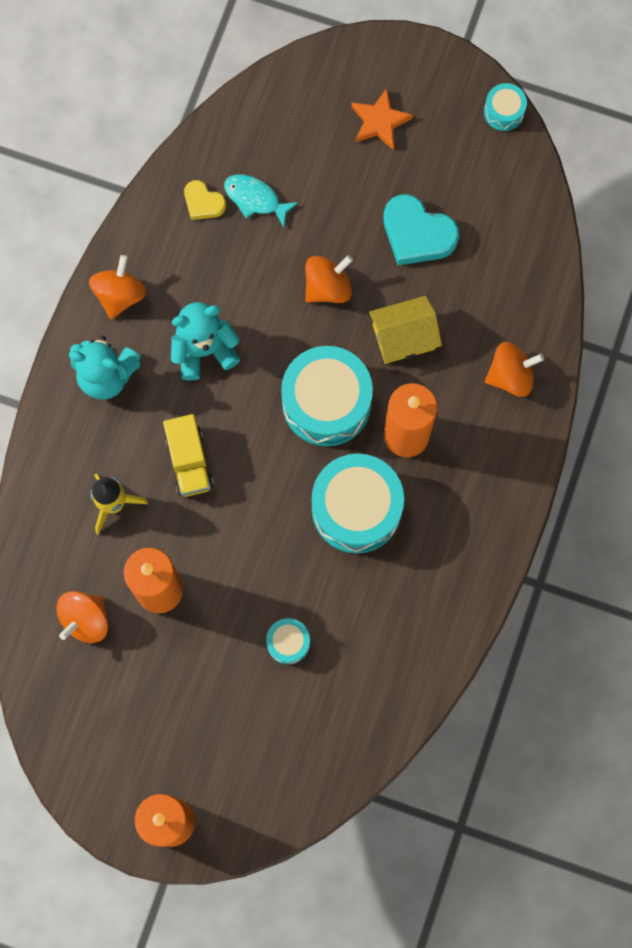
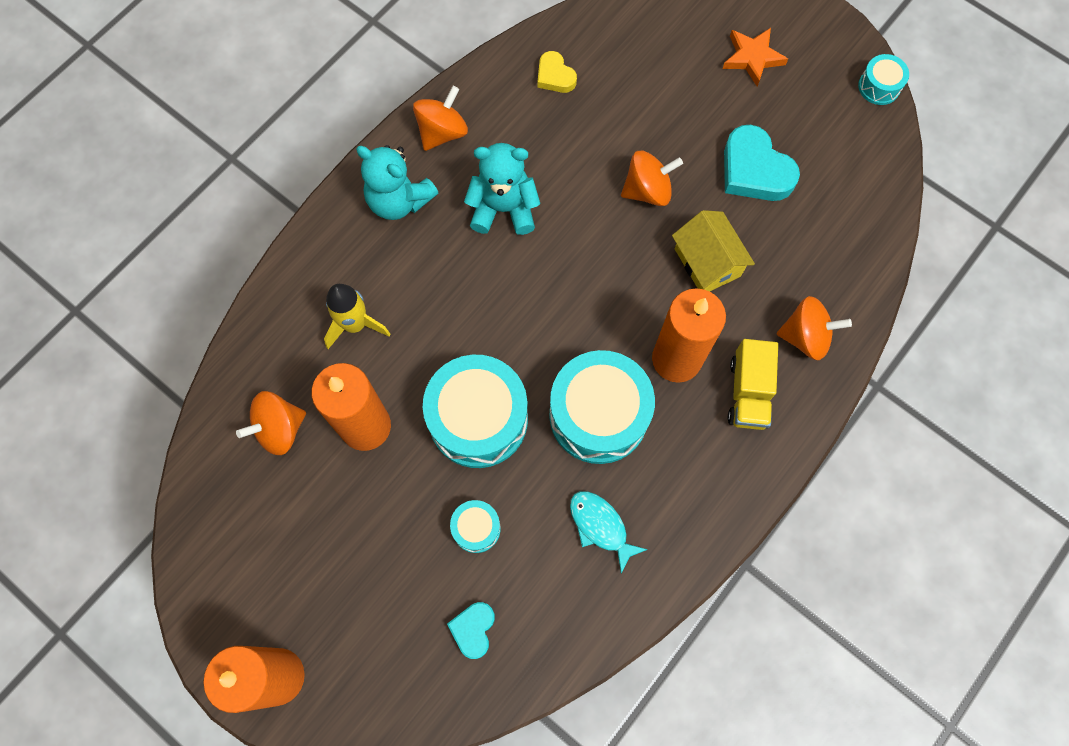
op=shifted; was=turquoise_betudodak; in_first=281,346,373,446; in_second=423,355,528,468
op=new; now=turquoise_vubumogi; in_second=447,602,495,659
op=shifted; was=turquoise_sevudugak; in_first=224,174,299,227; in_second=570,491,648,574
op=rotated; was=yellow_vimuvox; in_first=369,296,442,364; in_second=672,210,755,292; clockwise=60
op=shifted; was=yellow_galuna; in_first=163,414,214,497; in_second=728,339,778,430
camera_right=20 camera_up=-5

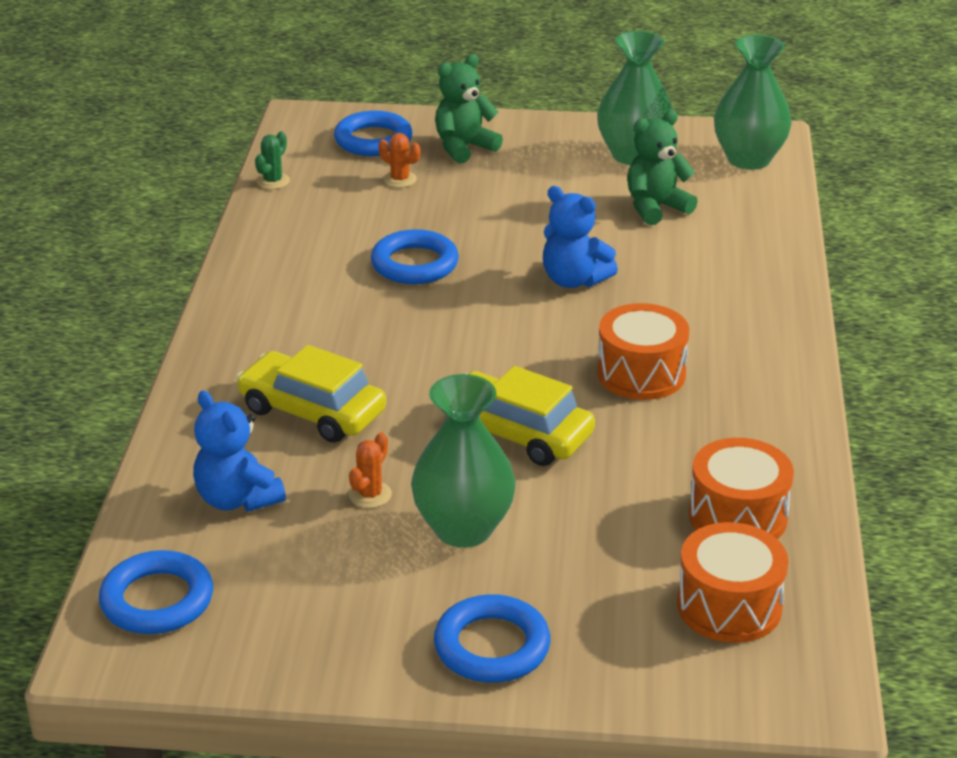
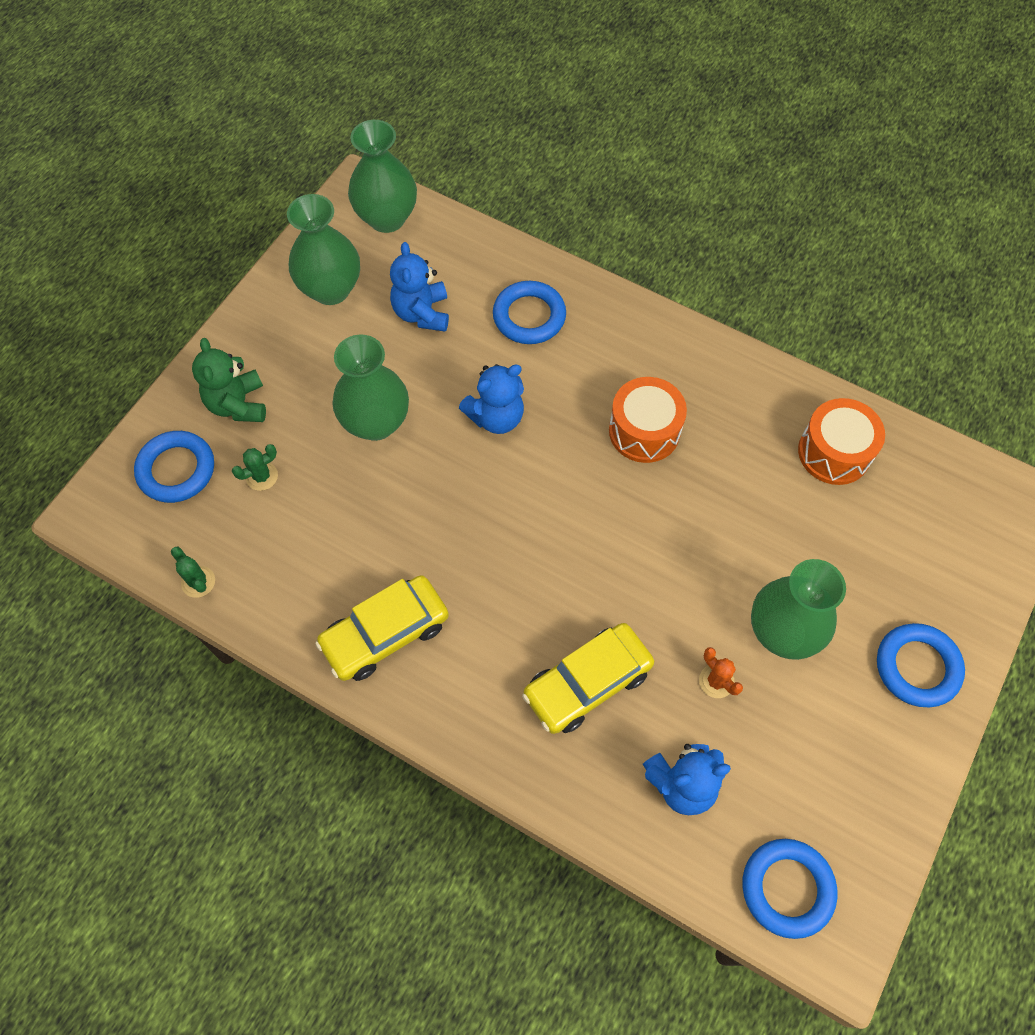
op=repainted; was=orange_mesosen; now=green_mesosen; in_first=379,133,420,188; in_second=232,444,278,491
op=shifted; was=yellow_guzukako; in_first=443,366,595,466; in_second=315,575,449,681
op=new; now=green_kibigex; in_second=332,335,409,441
op=repainted; was=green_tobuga; now=blue_tobuga; in_first=627,110,698,225; in_second=390,242,449,332
op=shifted; was=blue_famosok; in_first=371,229,459,284; in_second=493,281,566,344
op=gone; was=orange_betudodak; in_first=677,522,789,643
camera_right=-65 camera_up=30

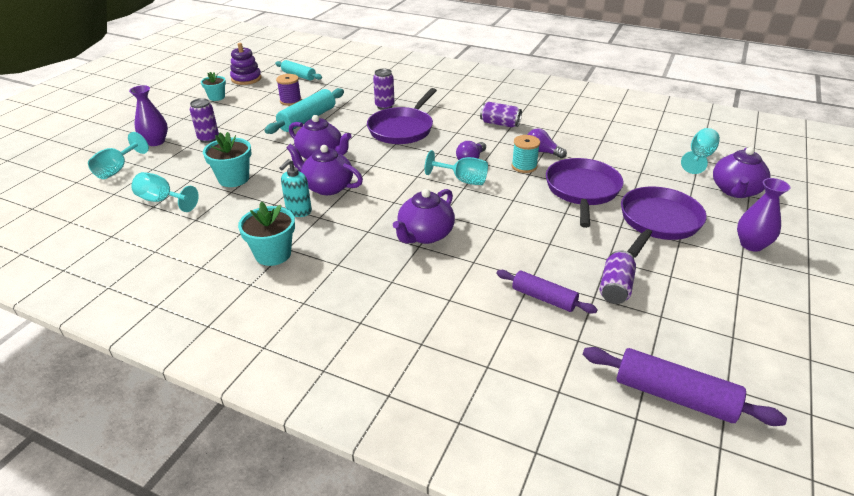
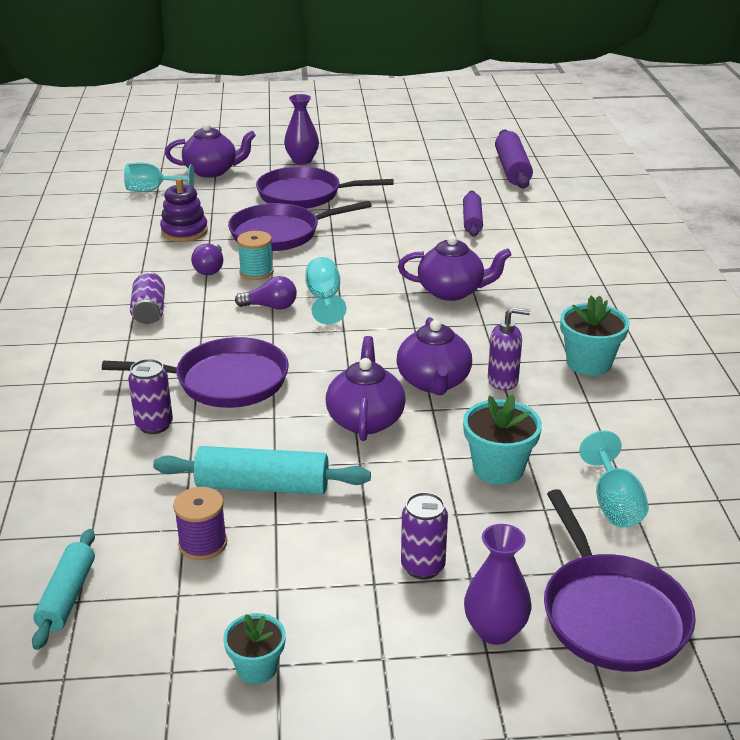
op=shifted; was=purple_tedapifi; in_first=230,43,262,85; in_second=160,178,208,242
op=repainted; was=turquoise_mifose; now=purple_mifose; in_first=279,159,312,217; in_second=488,307,530,390
op=swapped; was=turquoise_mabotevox; now=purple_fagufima; in_first=88,132,149,179; in_second=544,489,696,672
op=gone; was=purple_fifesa; in_first=600,250,636,304
camera_right=-120 camera_up=-5

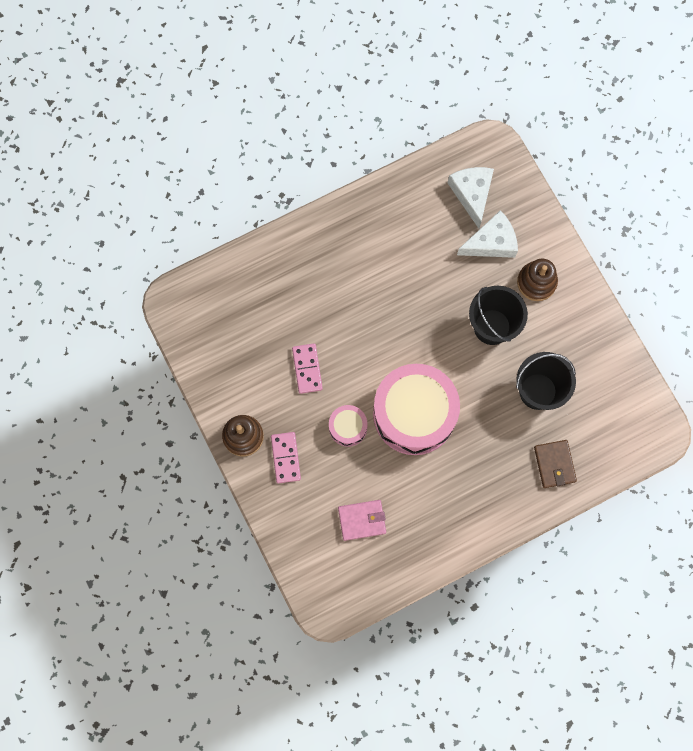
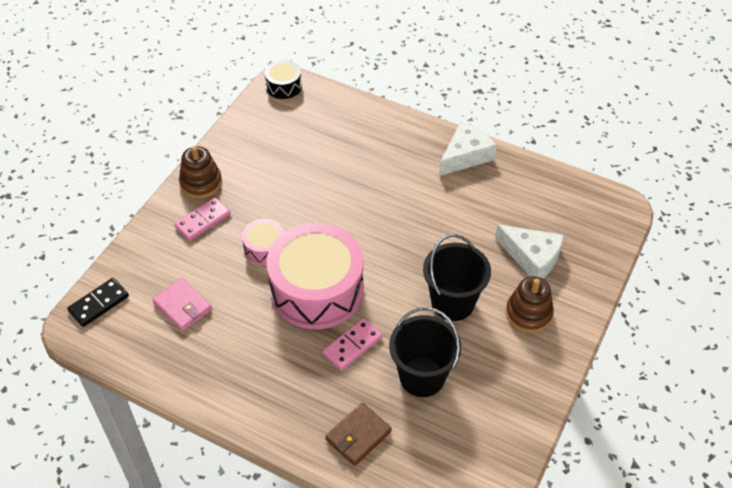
op=new; now=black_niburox; in_second=67,278,129,327
op=new; now=black_betudodak; in_second=264,60,302,99
op=shifted; was=pink_niburox; in_first=292,343,323,394; in_second=323,318,382,371
op=shifted; was=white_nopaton; in_first=448,167,494,229; in_second=439,121,497,176
camera_right=55 camera_up=-25

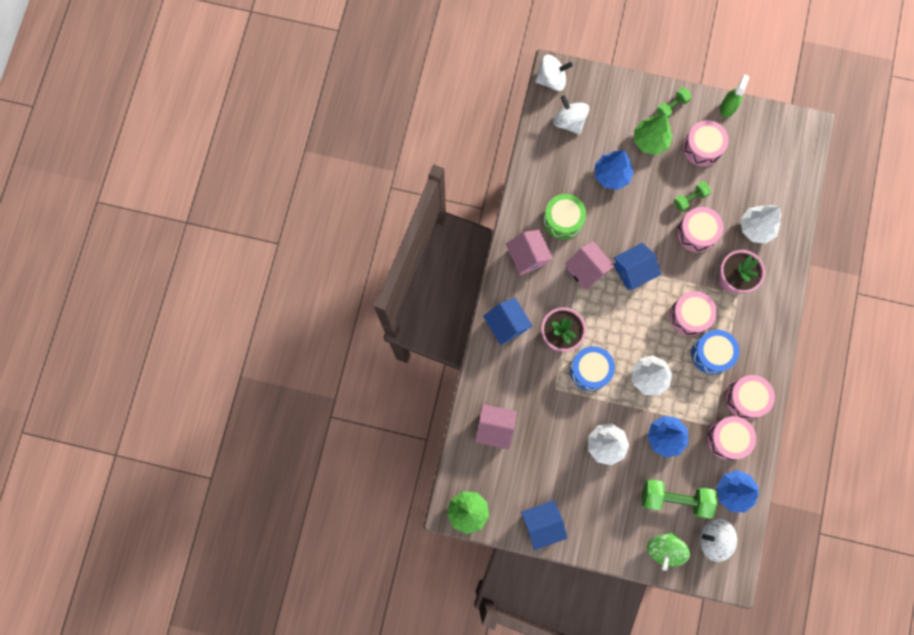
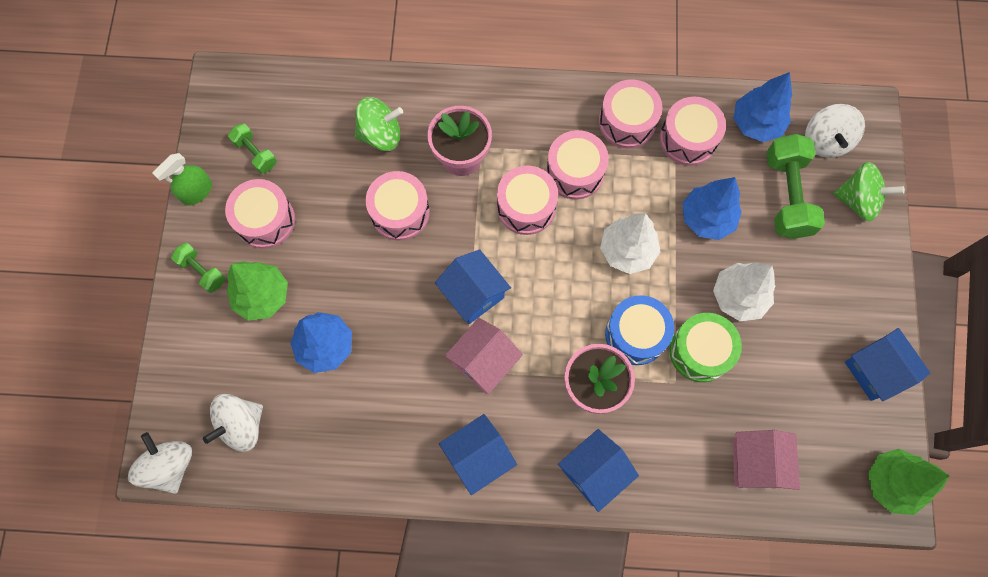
op=rotated; was=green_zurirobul; in_first=720,74,749,118; in_second=152,153,212,205; clockwise=-60
op=shifted; was=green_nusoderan; in_first=674,181,711,212; in_second=228,123,277,174
op=swapped; was=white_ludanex; now=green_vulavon; in_first=741,205,781,244; in_second=355,97,403,151
op=repainted; was=pink_vimuvox; now=blue_vimuvox; in_first=506,230,553,275; in_second=439,414,517,495
op=repainted; was=blue_betudodak; now=pink_betudodak; in_first=691,330,739,374; in_second=546,130,609,200
op=shifted; was=green_betudodak; in_first=543,194,586,240; in_second=669,313,742,382
camera_right=-100 camera_up=-5

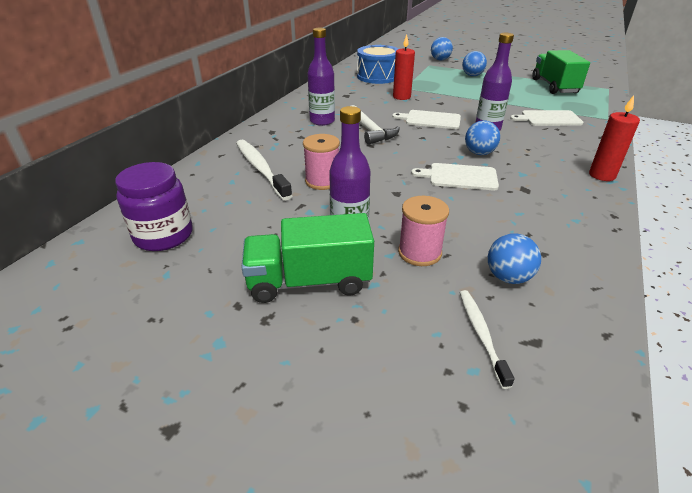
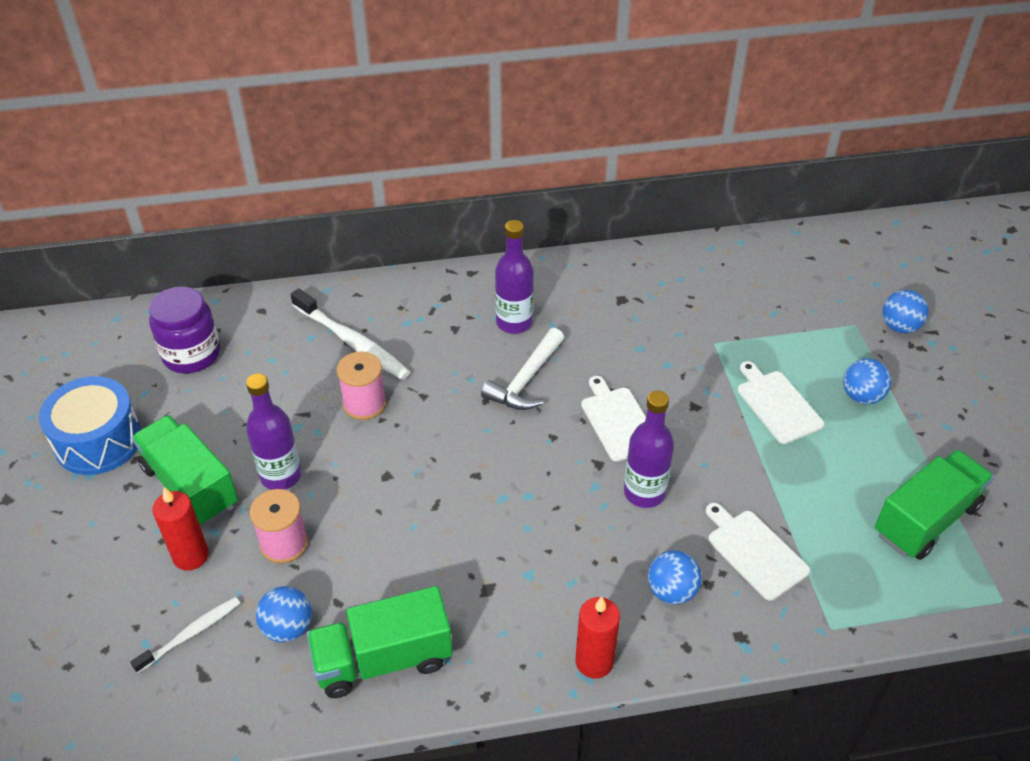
op=shifted; was=blue_betudodak; in_first=357,45,399,84; in_second=39,376,142,475
op=shifted; was=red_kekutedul; in_first=393,35,415,100; in_second=152,487,209,571
op=rotated; was=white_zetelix; in_first=236,140,292,200; in_second=291,288,410,380; clockwise=105
op=new; now=green_galuna; in_second=307,586,453,698
op=shifted; was=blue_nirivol; in_first=465,121,500,155; in_second=648,550,702,604
op=shifted; was=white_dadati; in_first=411,163,499,191; in_second=738,361,824,444
camera_right=55 camera_up=10

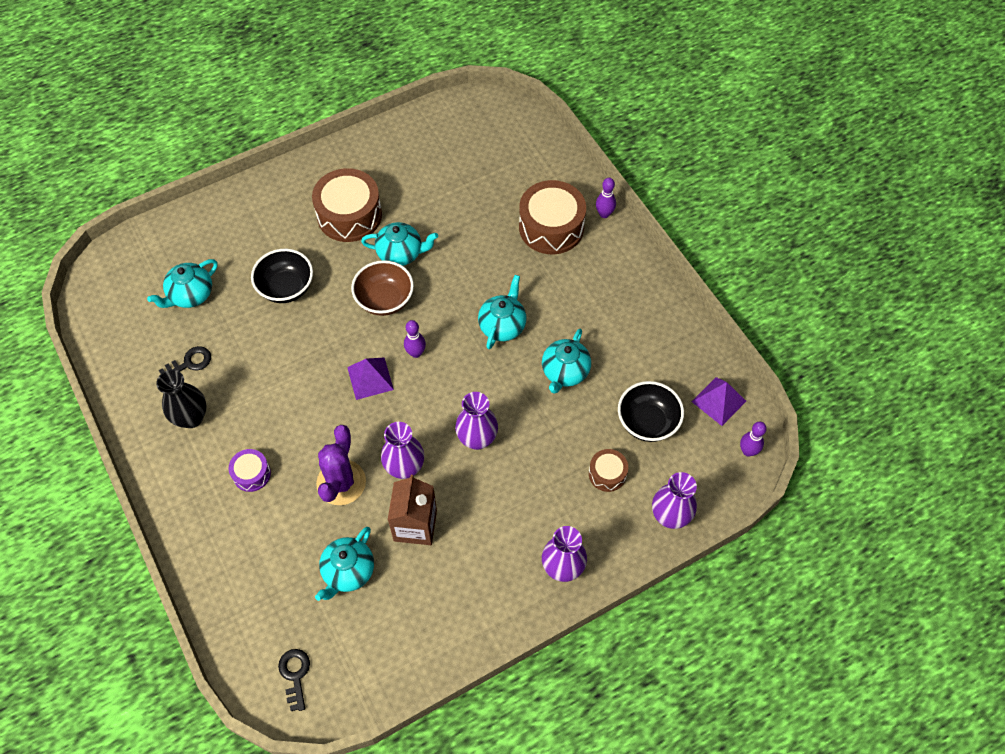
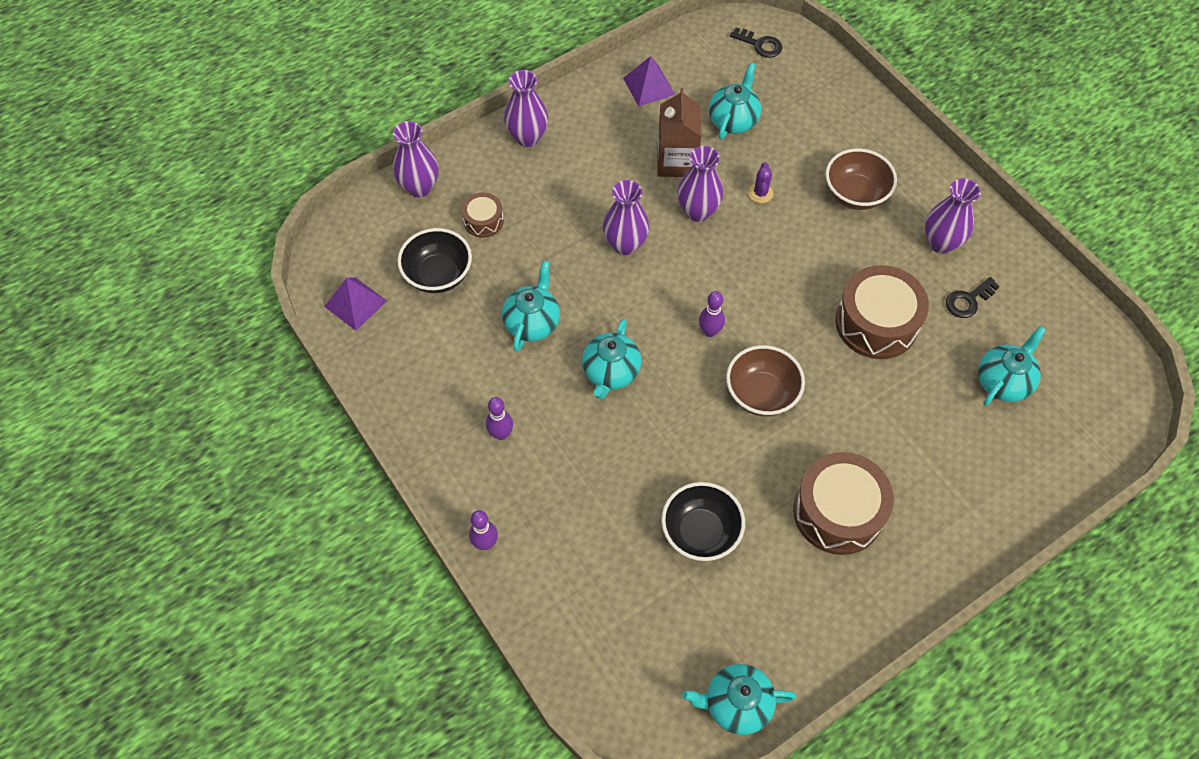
op=shifted; was=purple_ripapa; in_first=740,422,767,457; in_second=486,397,513,440
op=shifted; was=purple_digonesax; in_first=347,358,394,400; in_second=623,56,675,106
op=shifted; was=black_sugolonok; in_first=251,249,313,303; in_second=661,482,745,561
op=shifted; was=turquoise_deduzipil; in_first=361,222,438,266; in_second=682,664,796,735
op=rotated; was=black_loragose; in_first=278,649,310,711; in_second=730,28,782,58; clockwise=-45
op=scaled; was=purple_mesosen; in_first=316,425,366,505; in_second=748,162,773,203; ratio=0.49
op=swapped; was=purple_betudodak; now=brown_sugolonok; in_first=229,449,271,492; in_second=825,149,897,210
op=shifted; was=brown_betudodak; in_first=519,180,586,254; in_second=835,265,929,359
op=repainted; was=black_kibigex; now=purple_kibigex; in_first=156,370,207,428; in_second=925,178,981,254
camera_right=175 camera_up=0

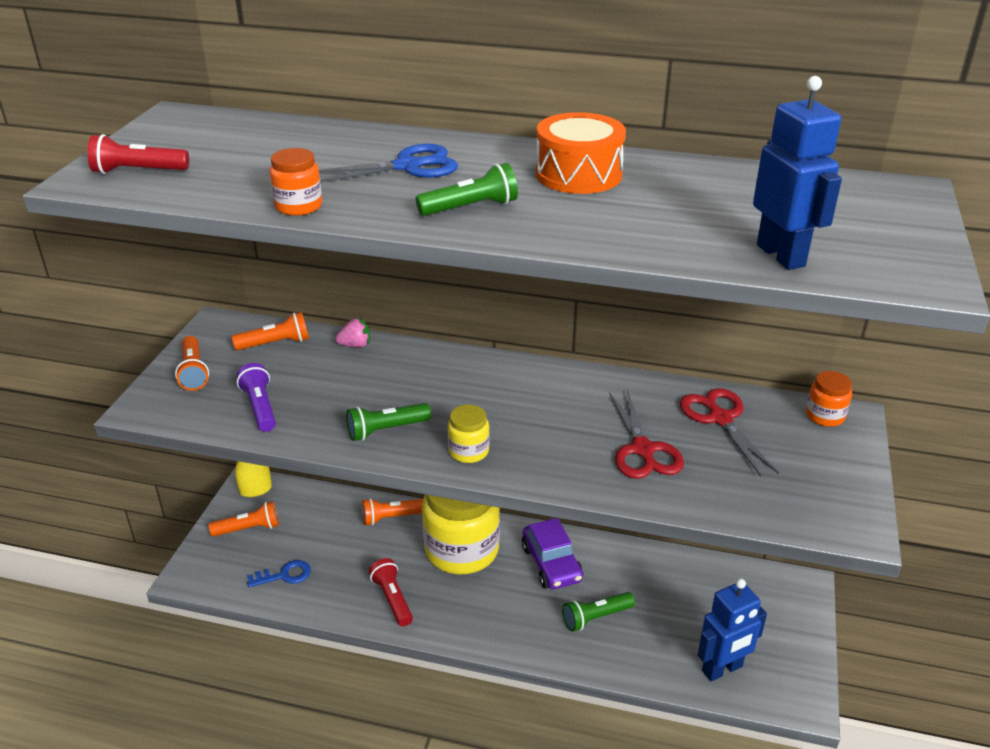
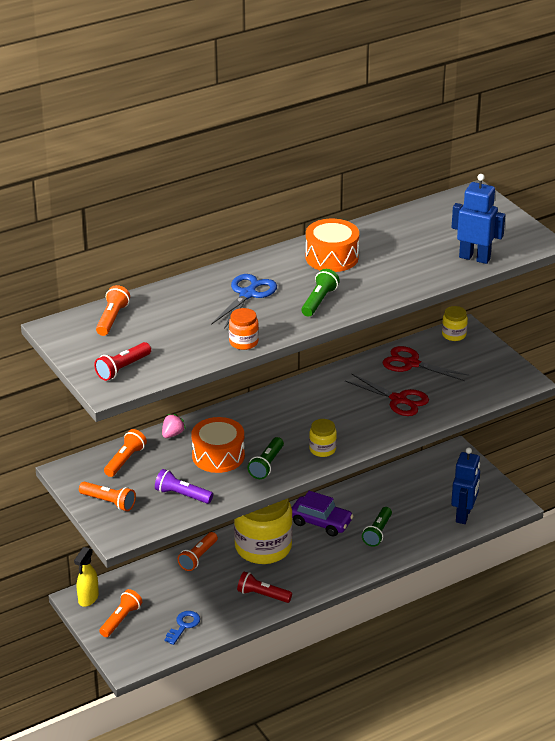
op=new; now=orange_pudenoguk; in_second=96,285,130,336
op=new; now=orange_betudodak; in_second=192,417,245,473
op=repainted; was=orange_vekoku; now=yellow_vekoku; in_first=806,371,852,427; in_second=442,306,468,341
camera_right=-45 camera_up=0

